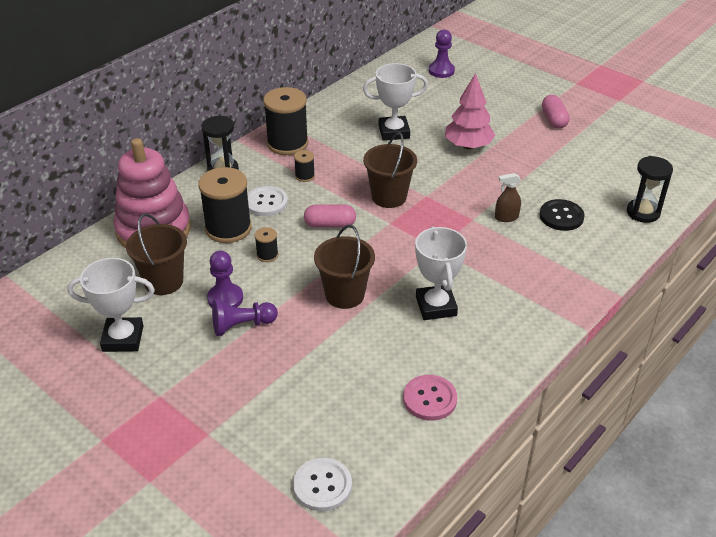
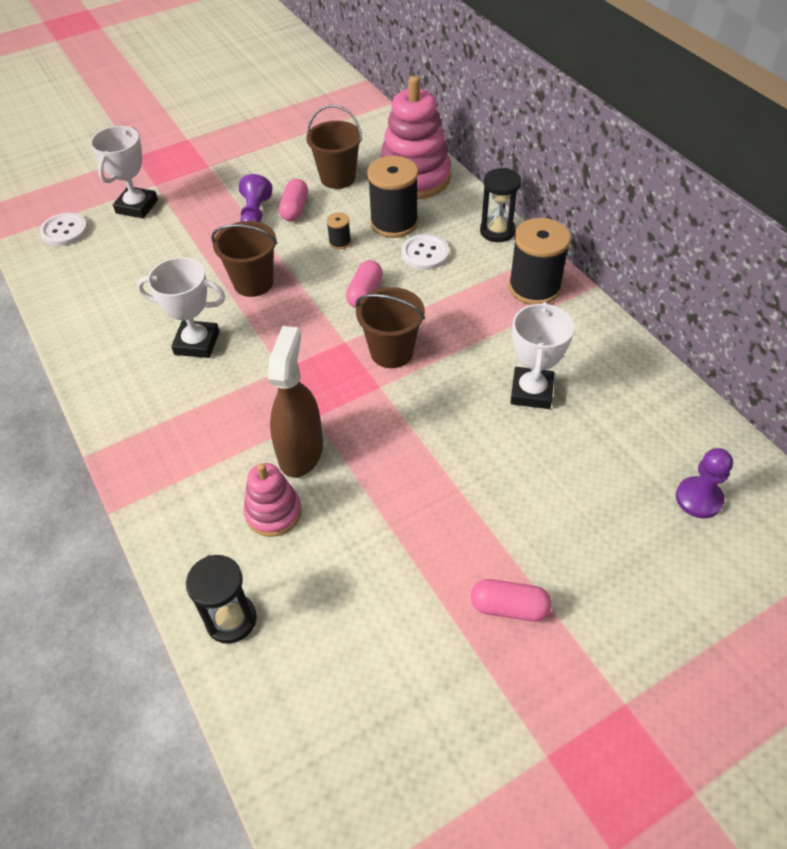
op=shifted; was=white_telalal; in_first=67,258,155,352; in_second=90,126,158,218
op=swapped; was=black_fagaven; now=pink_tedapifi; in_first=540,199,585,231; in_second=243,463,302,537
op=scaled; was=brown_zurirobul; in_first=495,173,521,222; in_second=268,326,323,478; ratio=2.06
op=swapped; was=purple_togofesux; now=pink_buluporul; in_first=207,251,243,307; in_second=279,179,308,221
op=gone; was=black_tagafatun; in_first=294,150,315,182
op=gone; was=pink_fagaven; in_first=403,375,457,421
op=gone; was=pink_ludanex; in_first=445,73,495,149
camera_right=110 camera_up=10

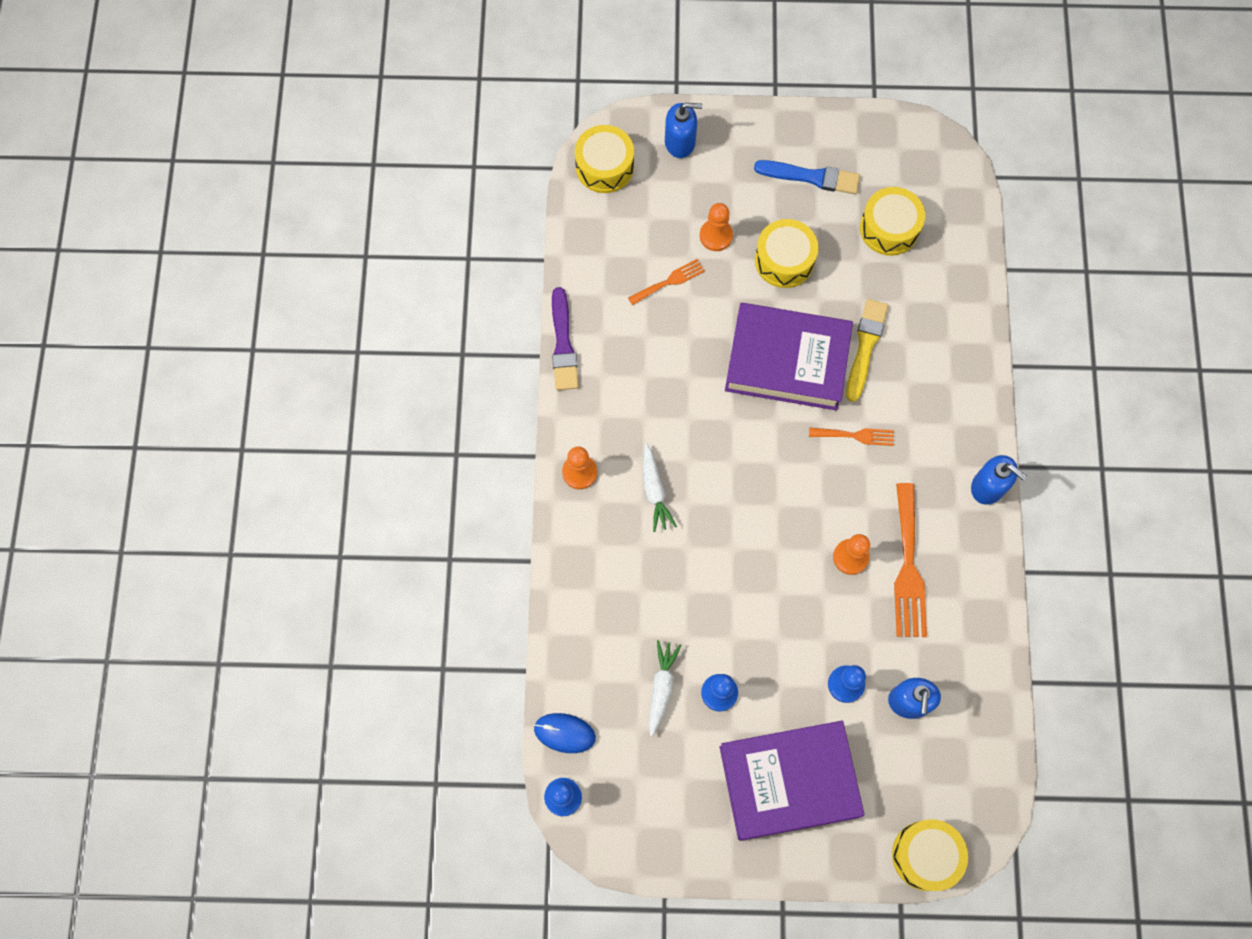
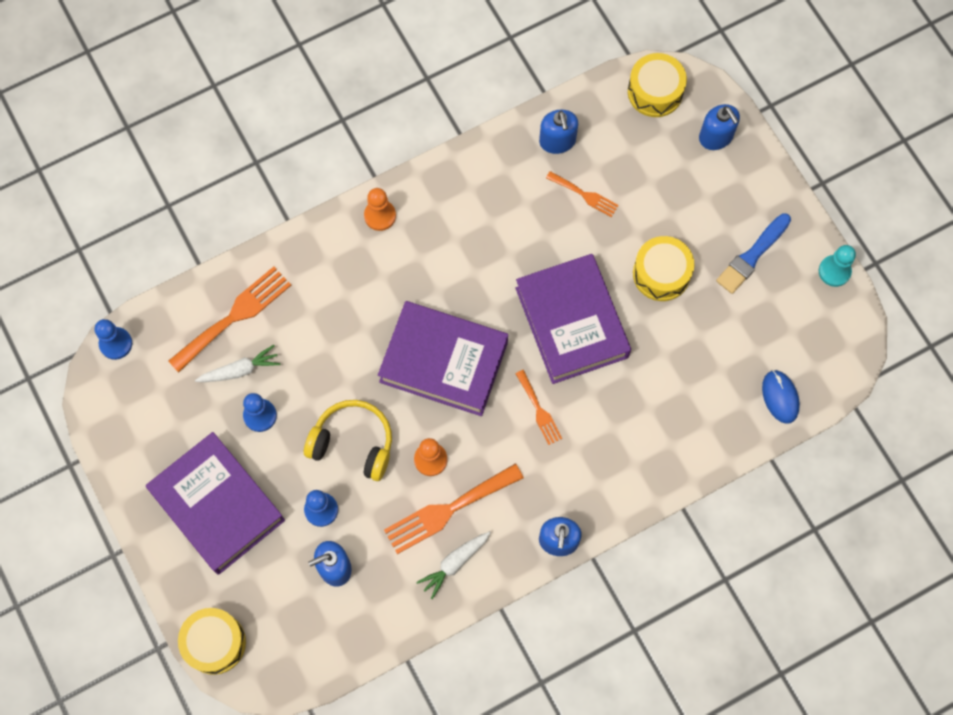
op=new; now=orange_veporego; in_second=168,267,291,373
op=new; now=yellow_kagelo; in_second=304,400,392,481
op=new; now=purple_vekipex; in_second=378,301,508,416
op=shifted; was=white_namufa; in_first=643,443,677,532; in_second=416,531,491,599
op=new; now=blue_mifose; in_second=539,110,578,154
op=rotated; was=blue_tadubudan; in_first=754,160,860,194; in_second=716,213,791,294; clockwise=60
op=shifted; was=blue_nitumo; in_first=534,713,596,753; in_second=762,370,800,424
op=new; now=turquoise_togofesux; in_second=819,245,856,287
op=gone; was=purple_tadubudan; in_first=552,287,579,390
op=gone; was=orange_togofesux; in_first=700,203,733,251
op=gone; was=yellow_tadubudan; in_first=846,299,888,402
op=gone; was=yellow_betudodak; in_first=860,187,925,256
camera_right=60 camera_up=0

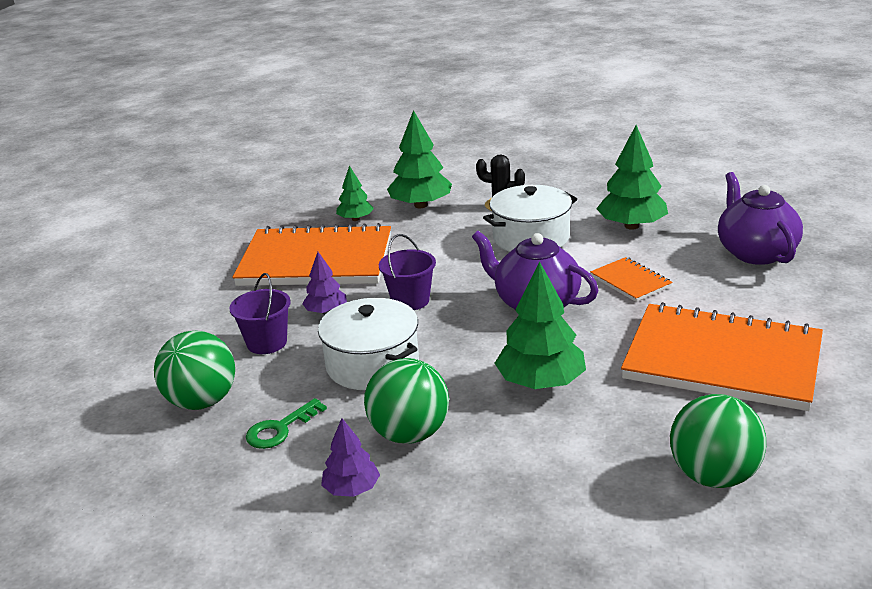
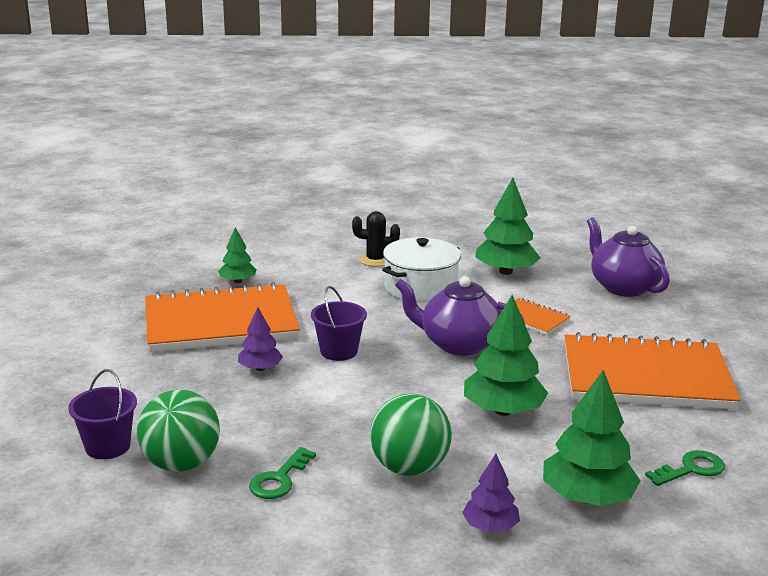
op=shifted; was=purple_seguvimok; in_first=229,273,291,354; in_second=68,369,137,459
op=shifted; was=purple_ludanex; in_first=321,418,380,497; in_second=462,454,520,532
op=shifted; was=green_ludanex; in_first=387,110,452,208; in_second=543,370,641,506
op=swapped; was=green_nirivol; now=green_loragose; in_first=670,394,766,488; in_second=645,450,725,486
op=gone; was=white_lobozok; in_first=318,298,419,390
camera_right=-20 camera_up=-5

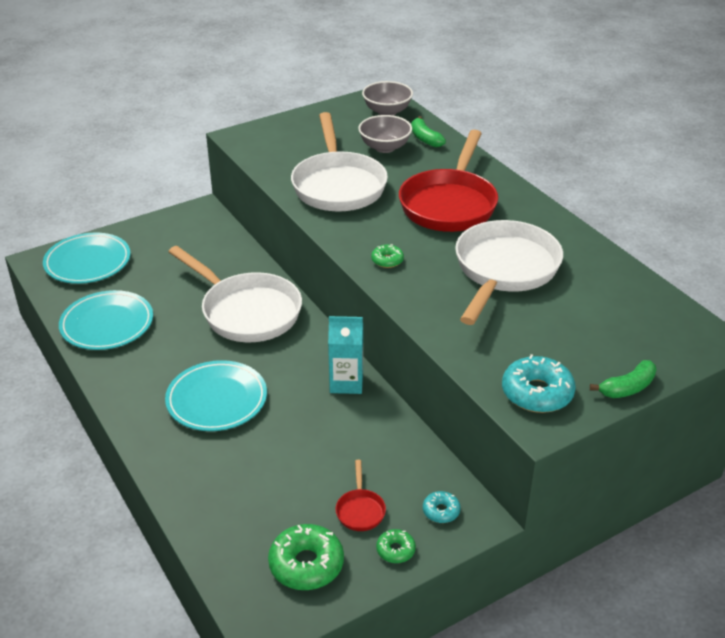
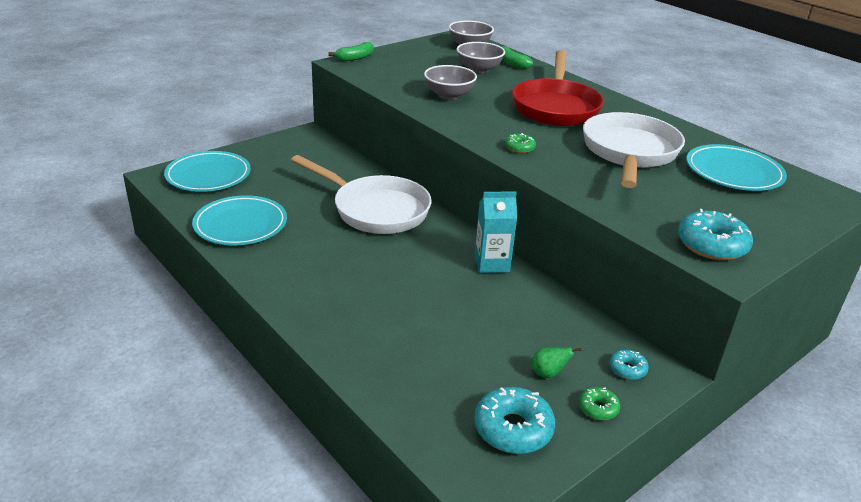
op=shifted; was=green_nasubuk; in_first=590,360,657,398; in_second=328,42,374,62
op=swapped; was=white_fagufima; now=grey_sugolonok; in_first=291,112,388,211; in_second=424,65,477,100
op=repainted; was=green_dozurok; now=turquoise_dozurok; in_first=268,524,344,590; in_second=474,387,555,454
op=swapped; was=red_fagufima; now=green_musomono; in_first=335,460,386,531; in_second=532,347,581,378
op=shifted; was=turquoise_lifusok; in_first=165,360,267,431; in_second=686,144,787,191
camera_right=-10 camera_up=-5

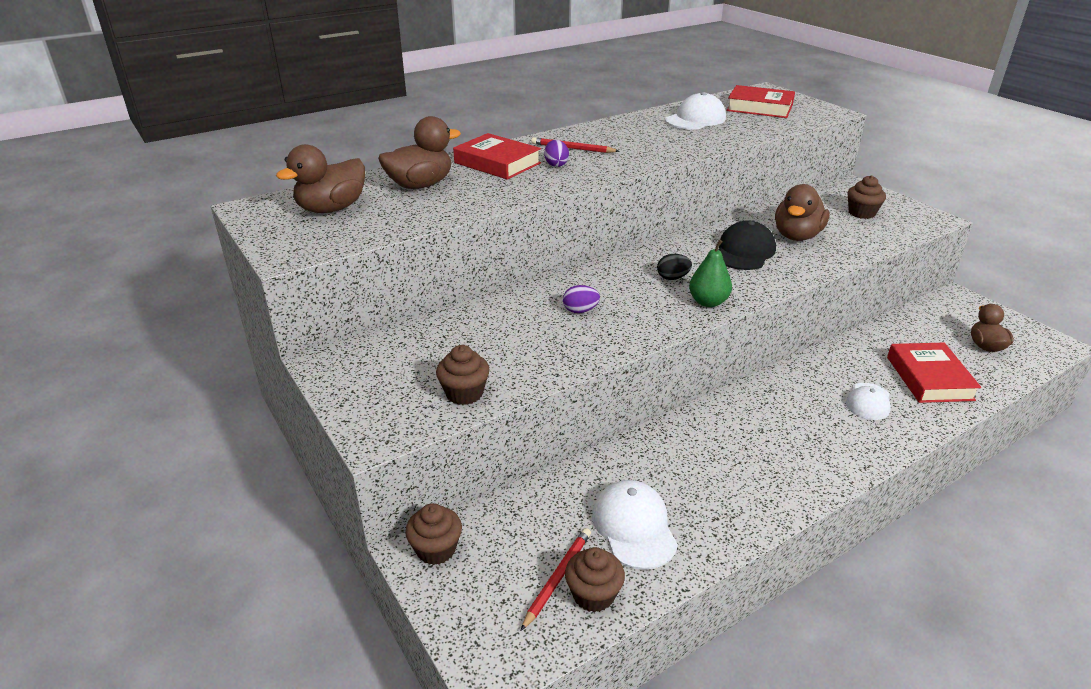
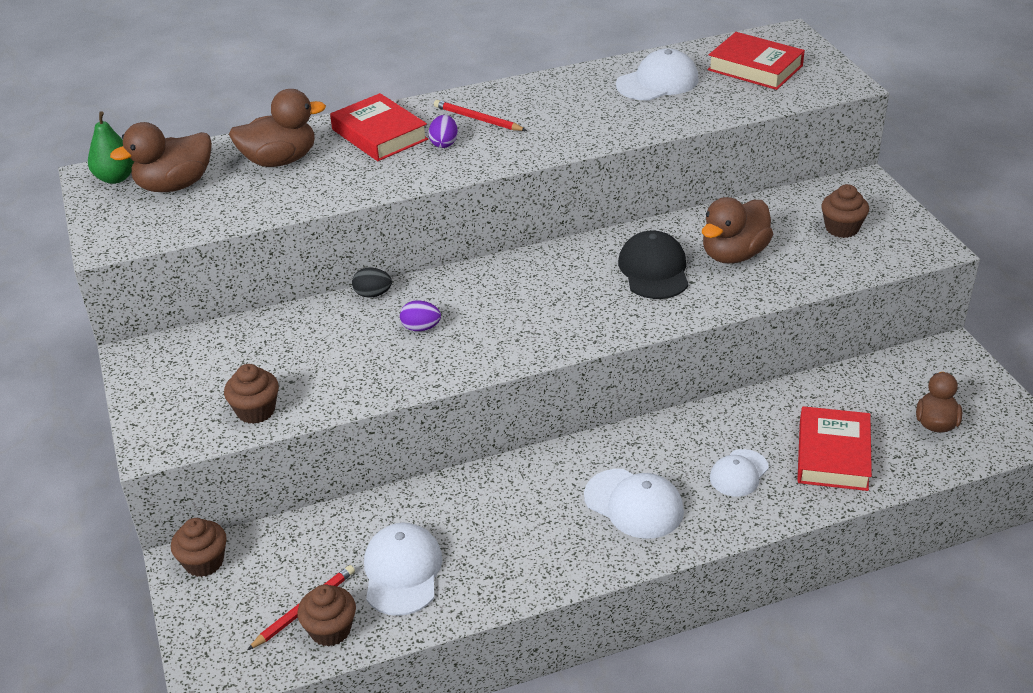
op=shifted; was=green_musomono; in_first=689,240,732,307; in_second=88,111,134,184
op=shifted; was=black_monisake; in_first=657,254,692,280; in_second=352,267,392,298
op=new; now=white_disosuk; in_second=584,469,684,539
op=rotated; was=black_disosuk; in_first=719,221,776,270; in_second=618,230,689,299; clockwise=-45
camera_right=15 camera_up=5

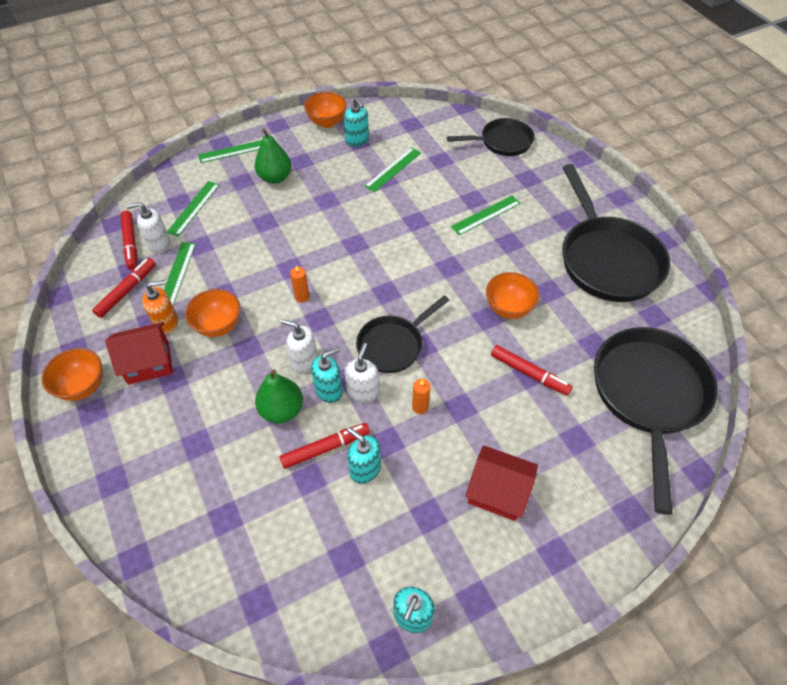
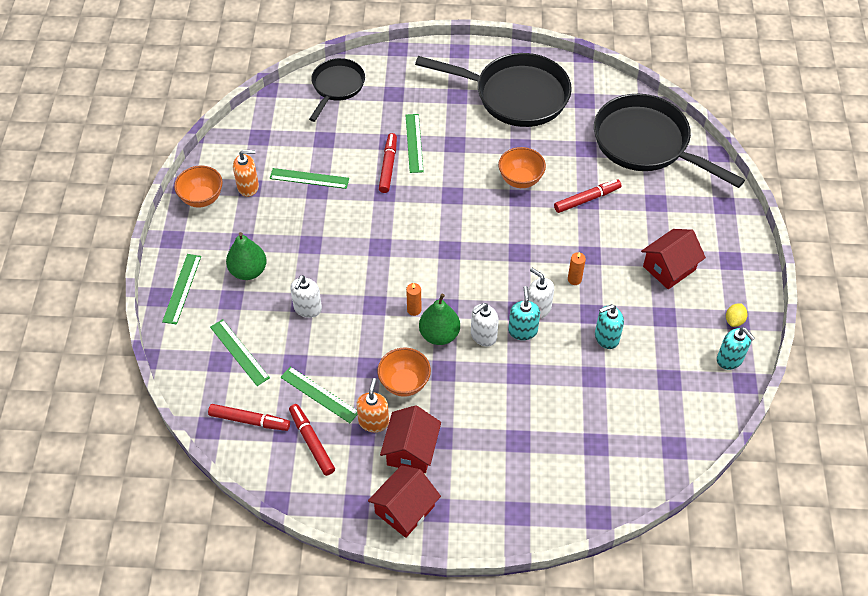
op=repainted; was=turquoise_mifose; now=orange_mifose; in_first=344,98,369,147; in_second=233,150,259,197
op=rotated; was=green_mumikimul; in_first=364,147,421,193; in_second=270,168,349,189; clockwise=-60
op=shifted; was=white_mifose; in_first=126,202,170,254; in_second=290,275,322,318
op=swapped; was=orange_sugolonok; now=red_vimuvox; in_first=42,348,103,401; in_second=368,465,441,538
op=shifted; was=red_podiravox; in_first=279,423,370,469; in_second=379,133,397,193
op=shifted; was=green_musomono; in_first=255,369,303,423; in_second=419,294,460,345
op=new; now=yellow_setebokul; in_second=726,303,748,327
op=gone; was=black_fagufima; in_first=356,295,449,373
camera_right=-60 camera_up=0

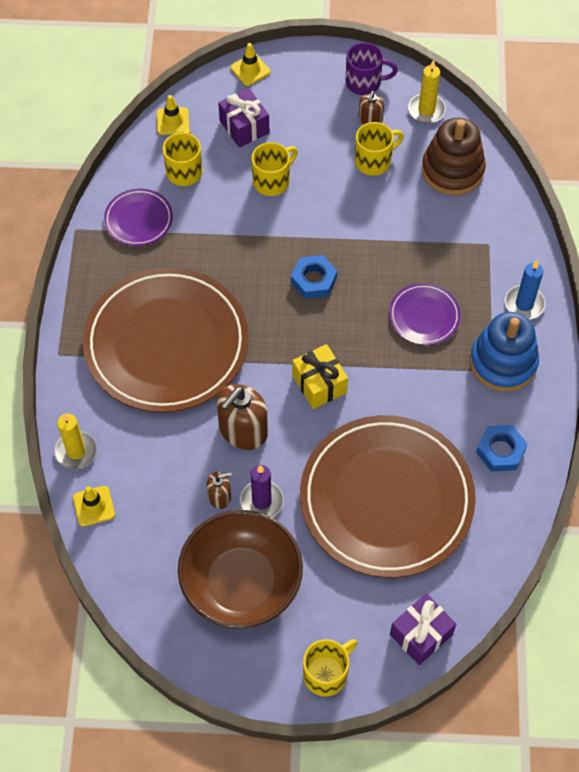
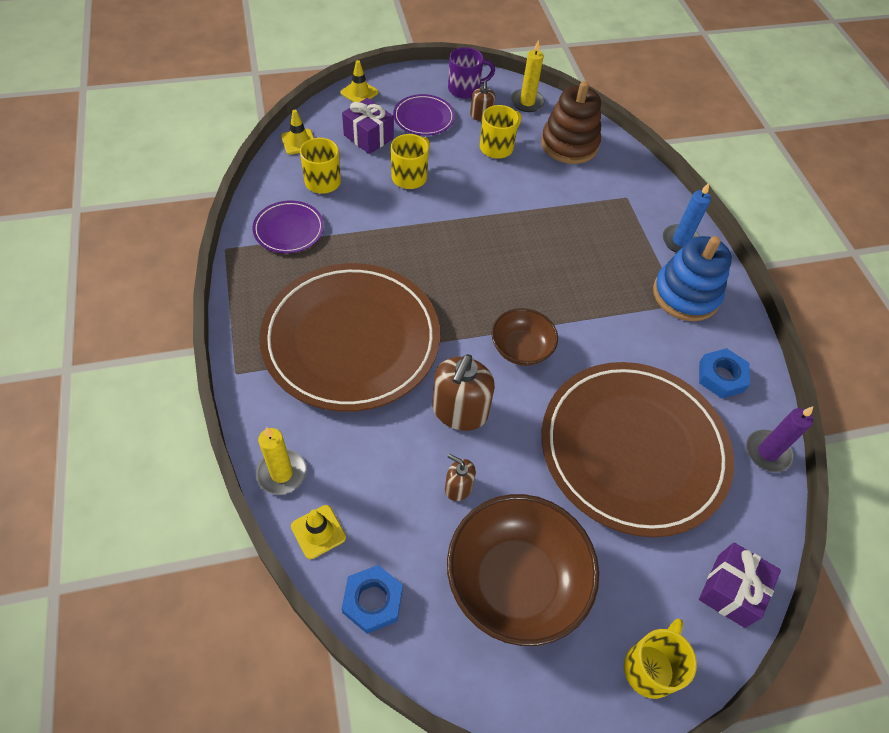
op=shifted; was=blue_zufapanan; in_first=291,255,337,299; in_second=341,565,403,634
op=shifted; was=purple_lifusok; in_first=389,283,461,345; in_second=393,94,455,136
op=rotated; was=brown_mifose; in_first=207,472,232,509; in_second=445,454,476,501; clockwise=-120
op=swapped; was=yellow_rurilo; now=brown_sugolonok; in_first=292,344,348,409; in_second=491,308,558,366
op=shifted; was=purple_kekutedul; in_first=240,465,284,517; in_second=746,407,813,472
camera_right=-20 camera_up=-5

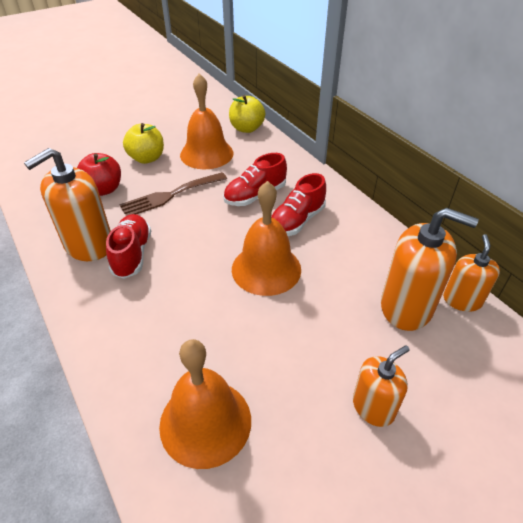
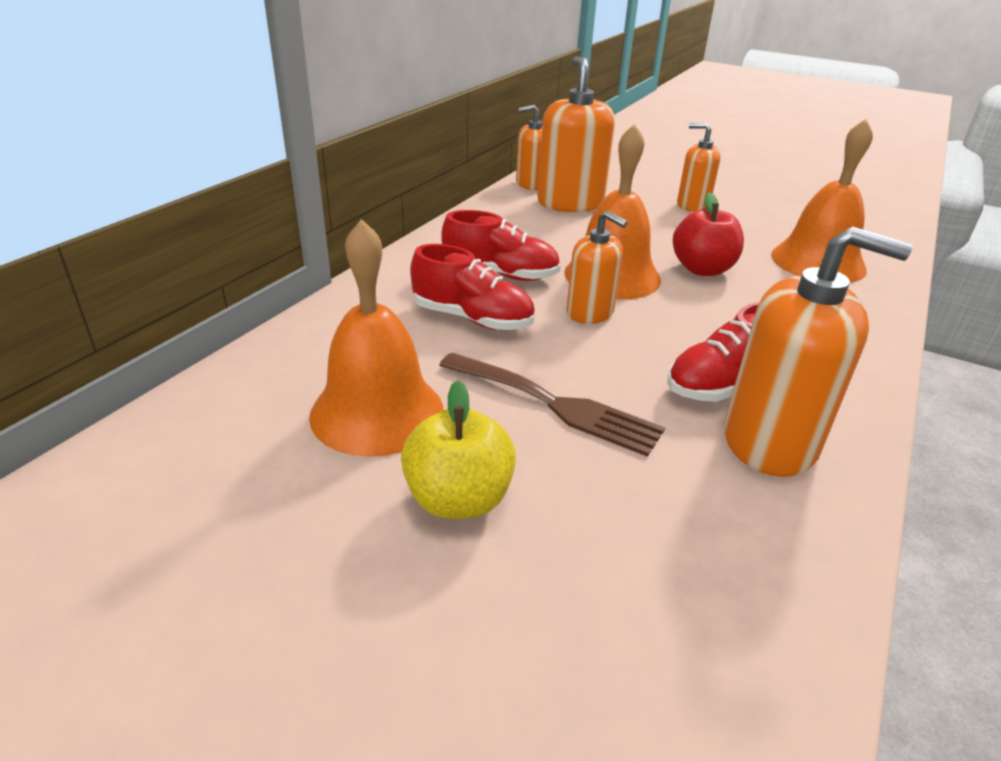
op=new; now=orange_mifose; in_second=566,210,628,324
op=shifted; was=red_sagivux; in_first=77,153,121,196; in_second=673,192,744,276
op=gone; was=yellow_sagivux; in_first=229,95,265,133
camera_right=-120 camera_up=-10

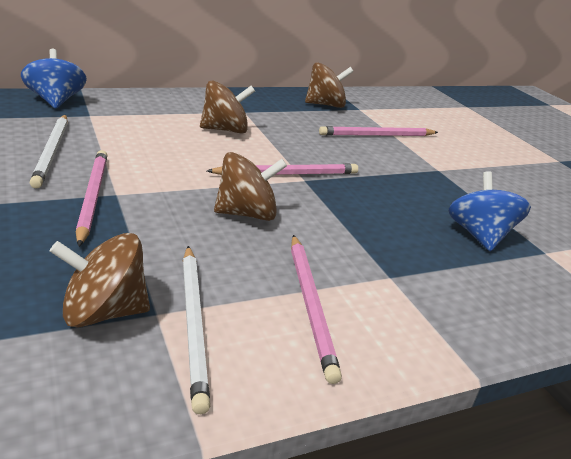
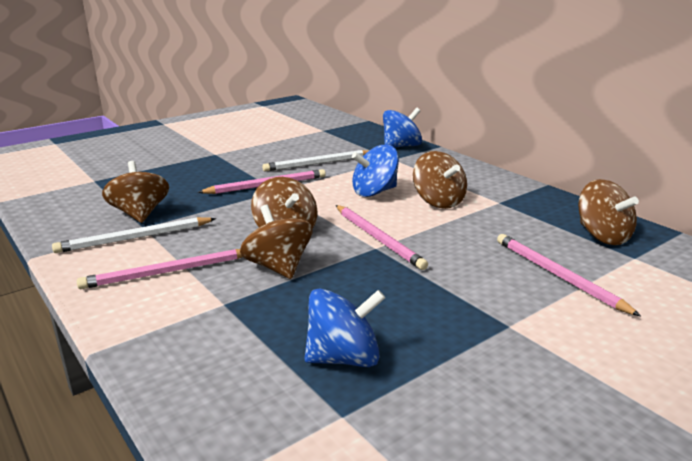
op=new; now=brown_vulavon; in_second=240,205,313,279
op=new; now=blue_vulavon; in_second=352,145,399,197
camera_right=80 camera_up=-5

